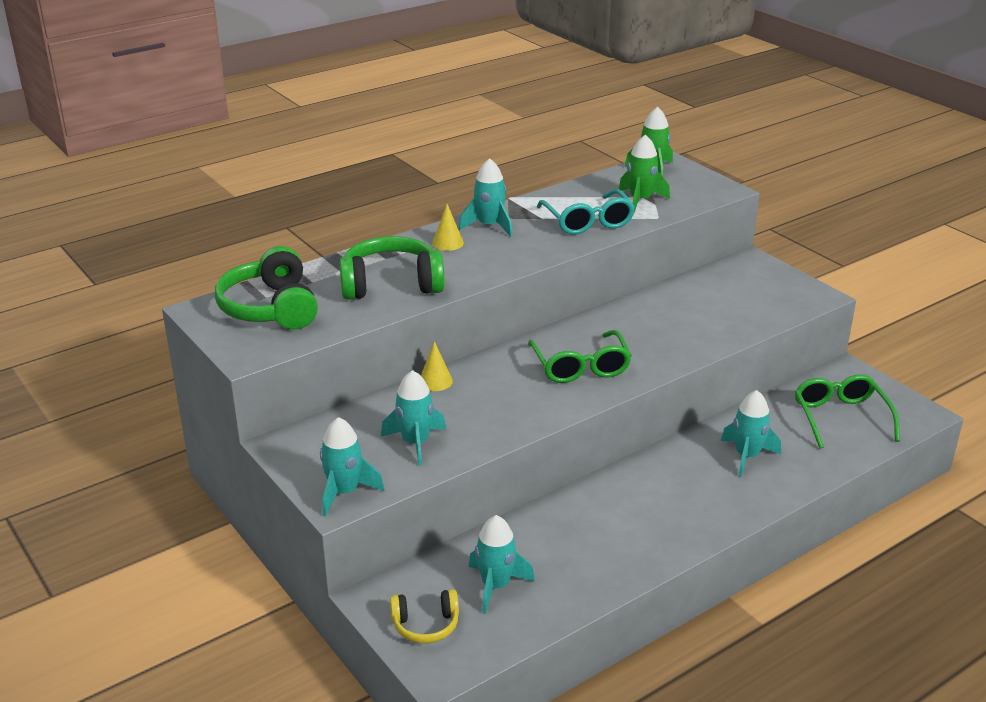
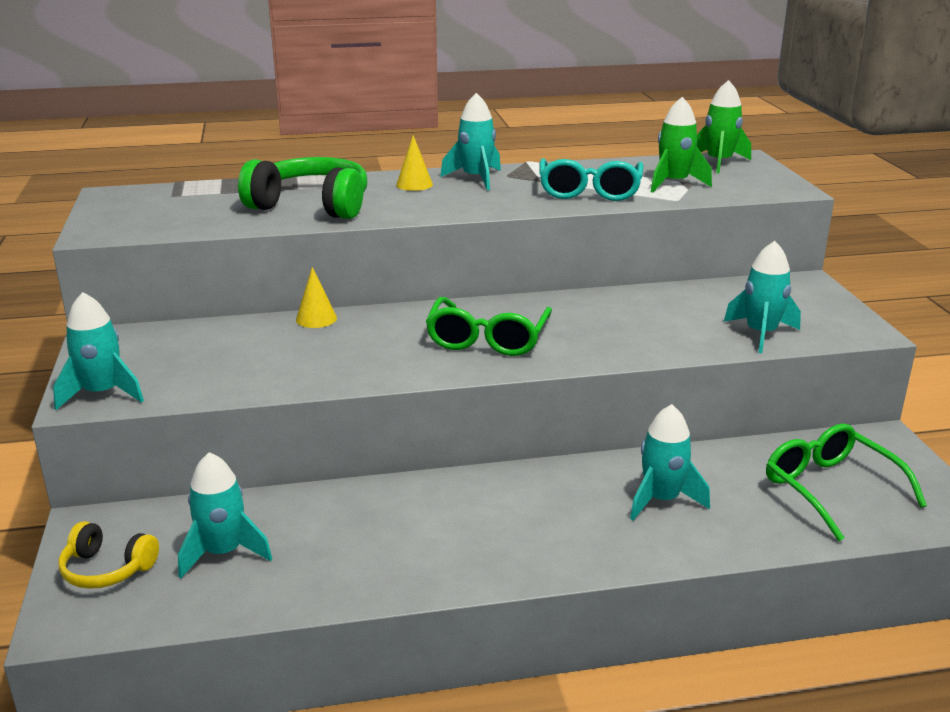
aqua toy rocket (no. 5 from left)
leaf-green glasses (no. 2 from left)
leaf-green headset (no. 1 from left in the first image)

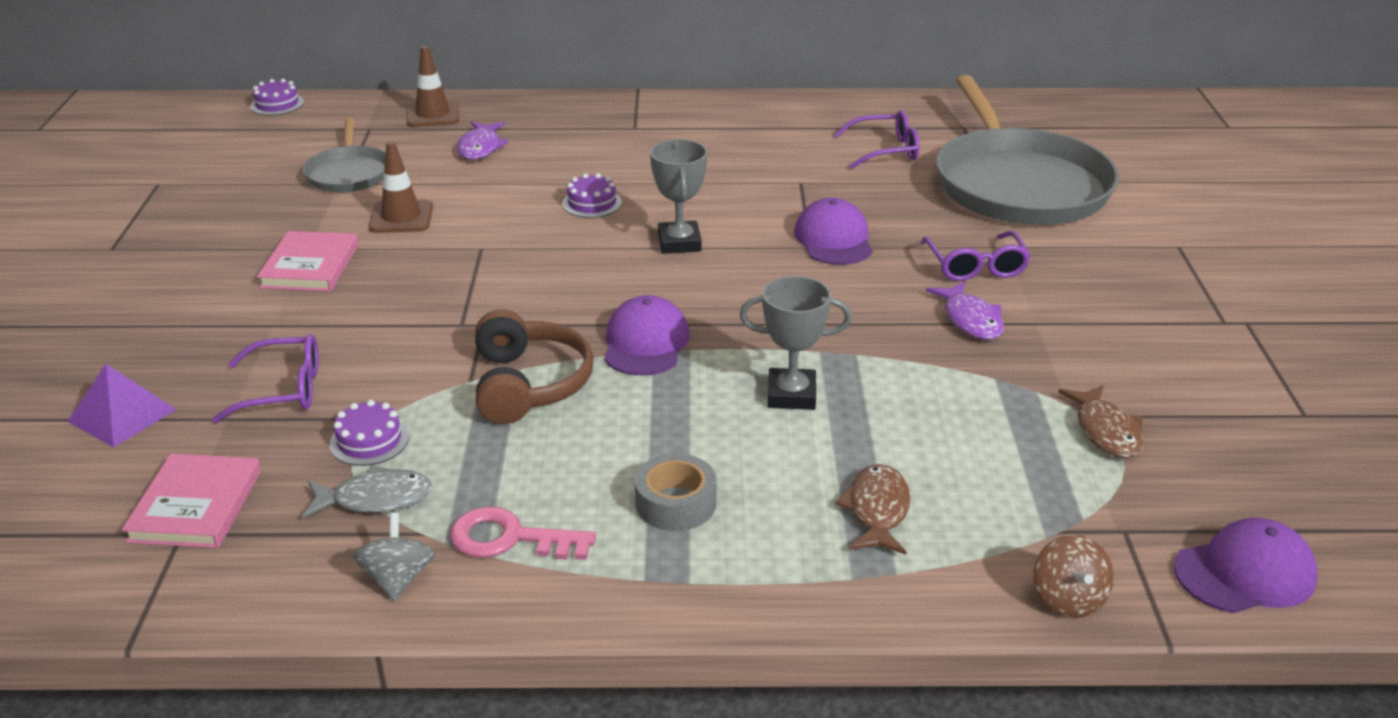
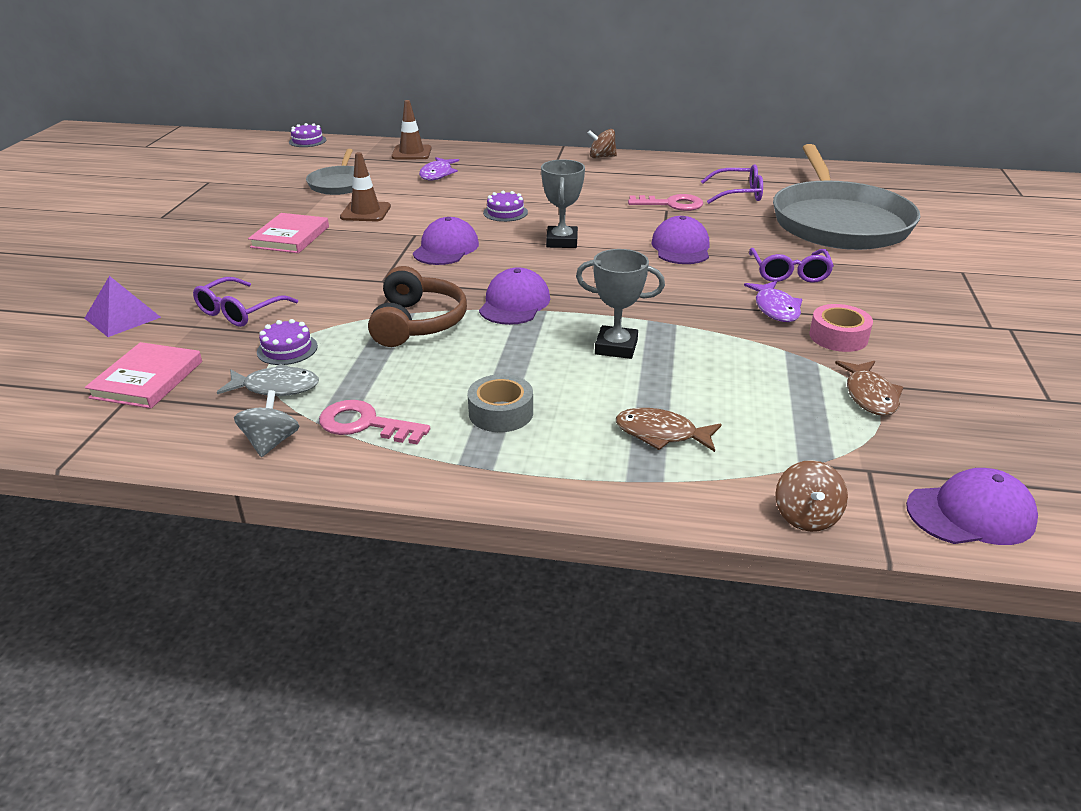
purple glasses (no. 1 from left)
purple cap (no. 1 from left)
russet toy top (no. 1 from left)
russet toy fish (no. 1 from left)
rose-pink latchkey (no. 2 from left)
rose-pink sticky tape

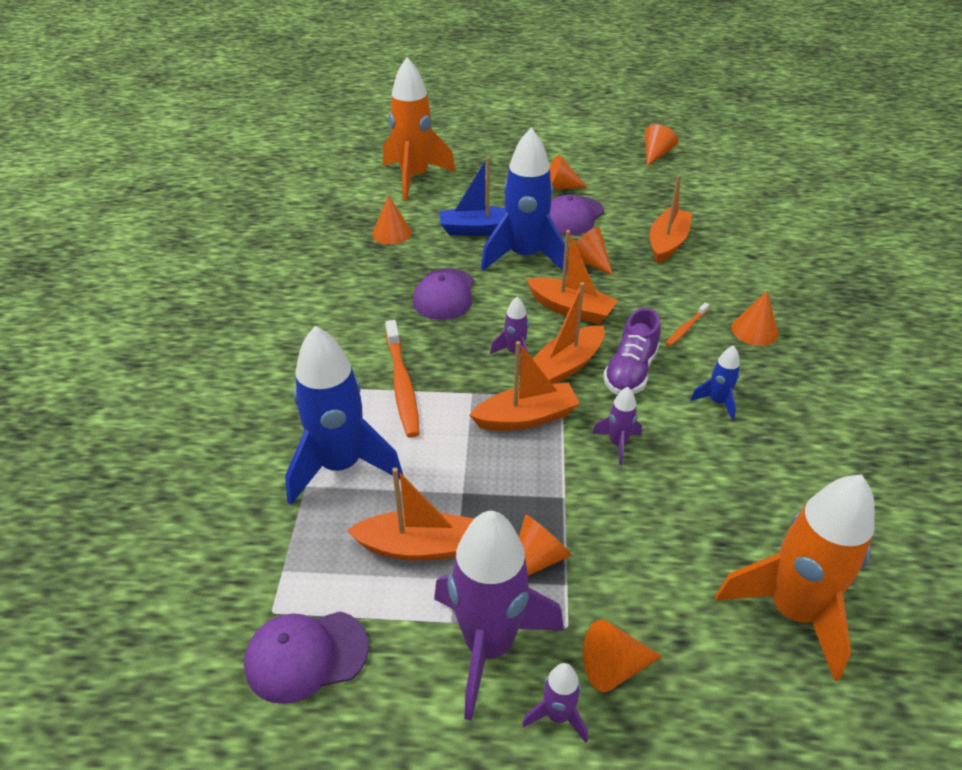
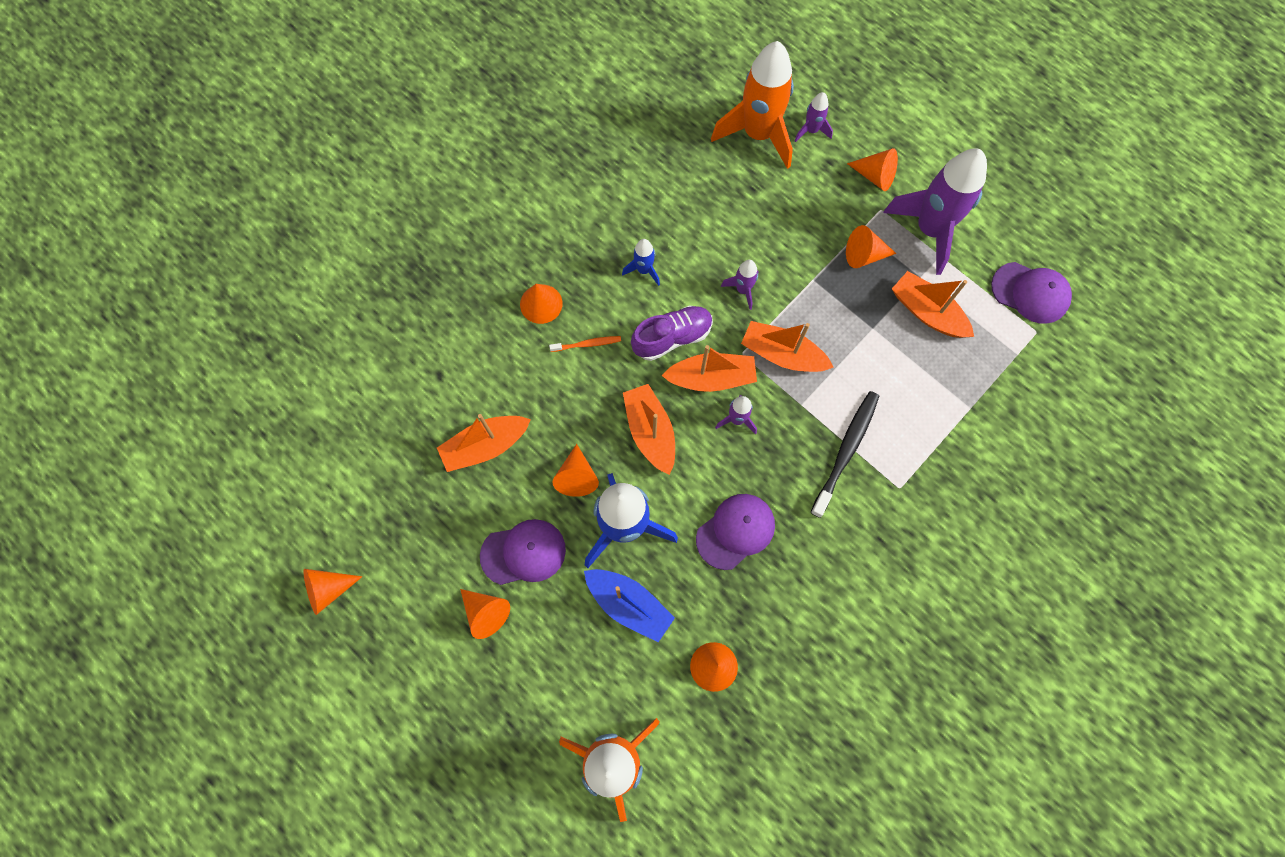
purple toy rocket (no. 3 from left)
ebony toothbrush
blue toy rocket (no. 1 from left in the first image)

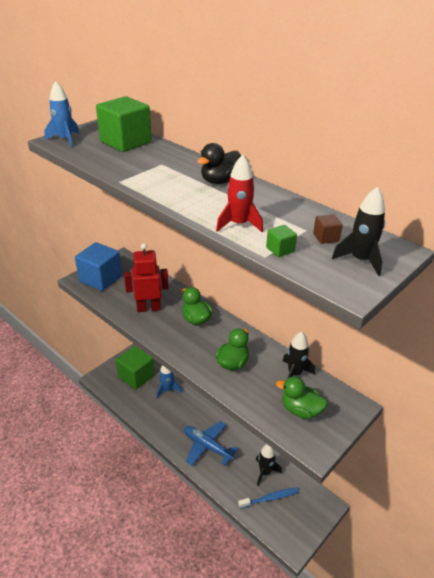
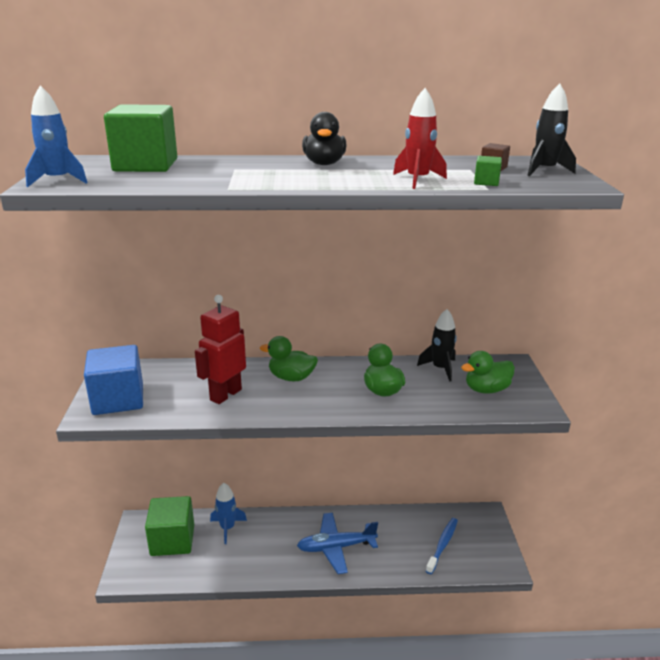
ebony toy rocket (no. 1 from left in the first image)

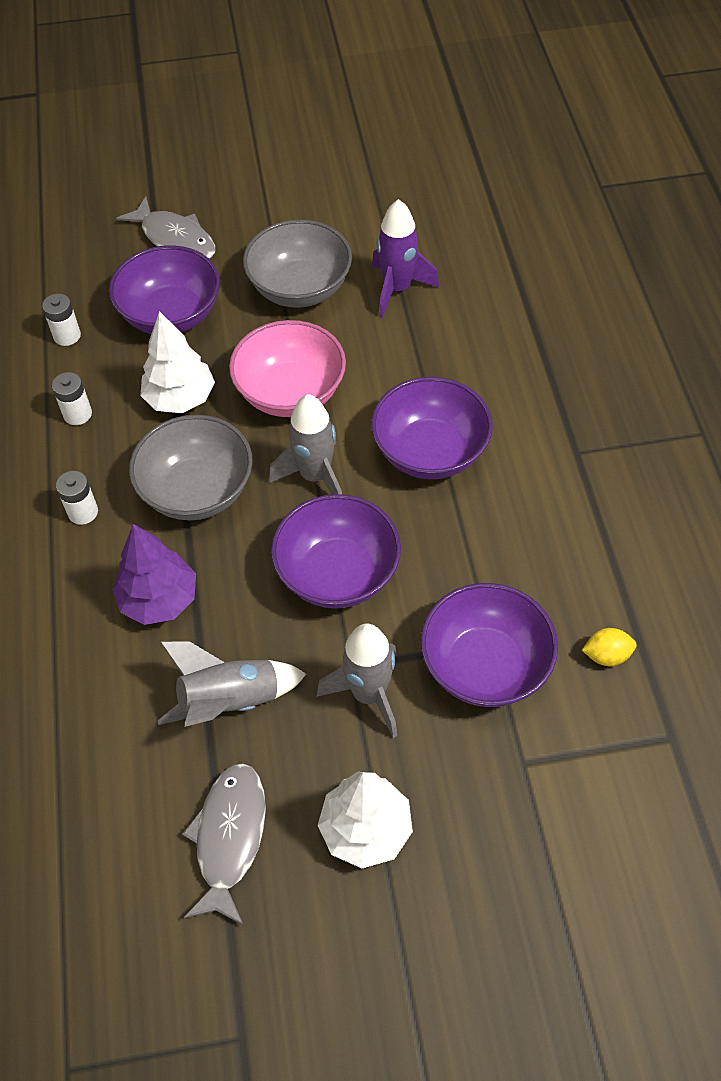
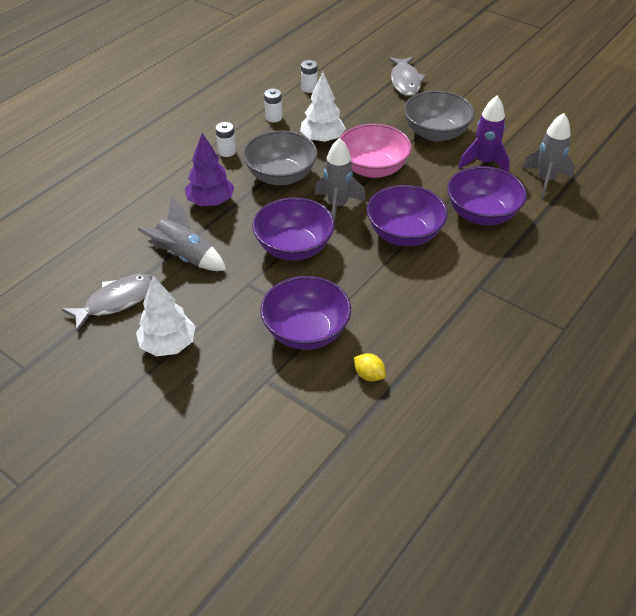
purple serving bowl (no. 4 from left)
grey toy rocket (no. 3 from left)

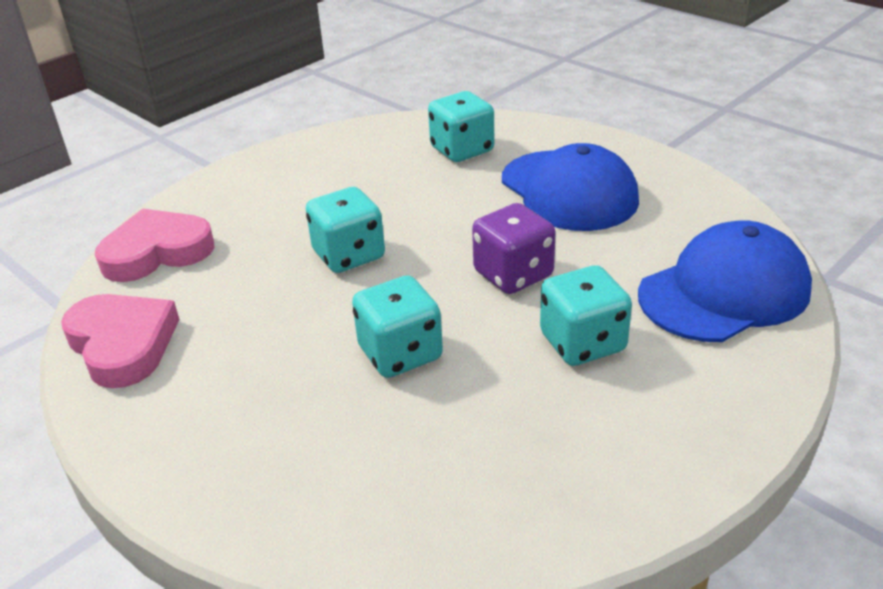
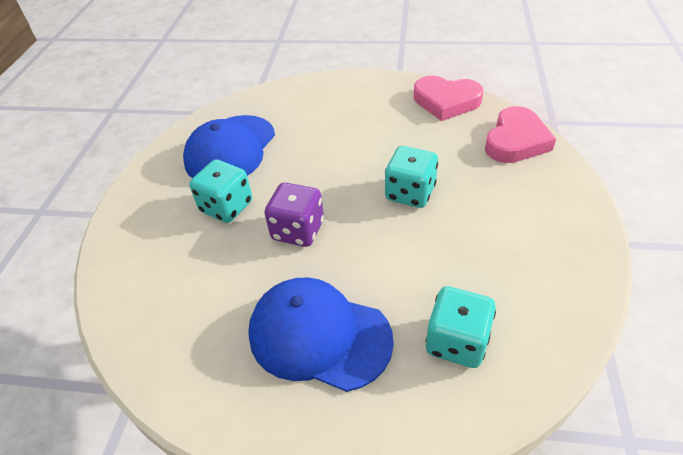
blue cap (no. 1 from left)
aqua die (no. 2 from left in the first image)

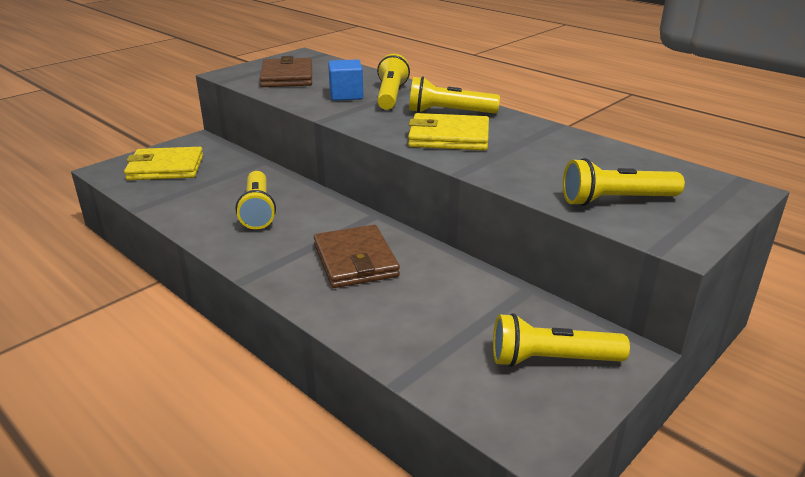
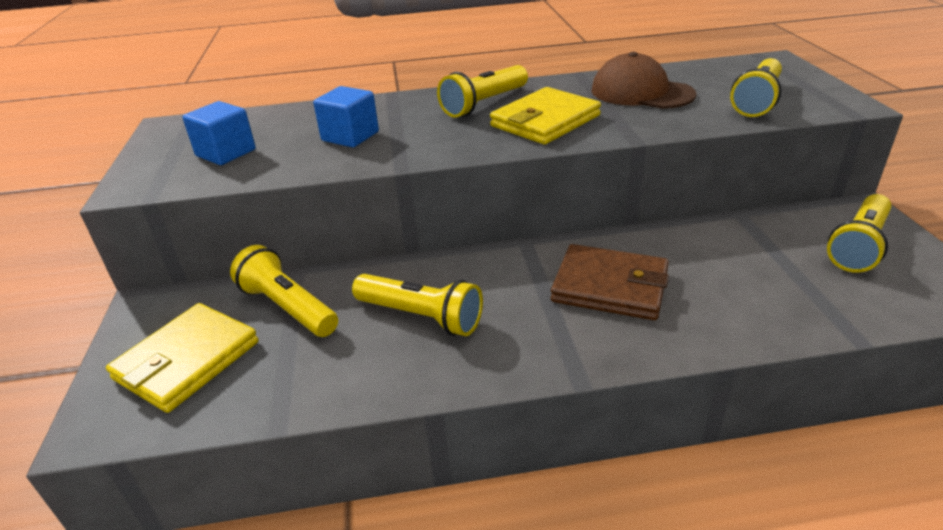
blue solid cube (no. 1 from left)
bright yellow flashlight (no. 1 from left)
russet cap

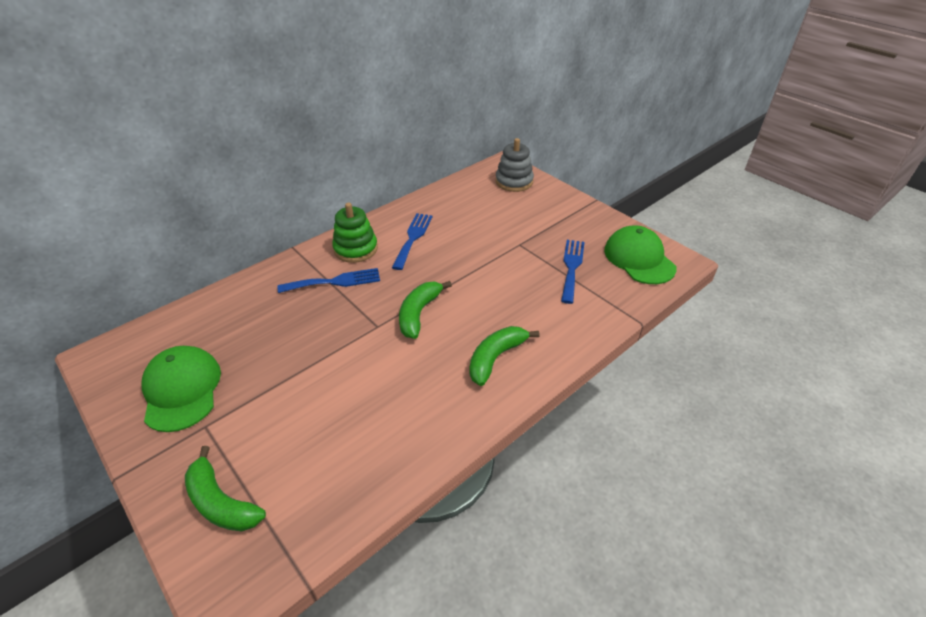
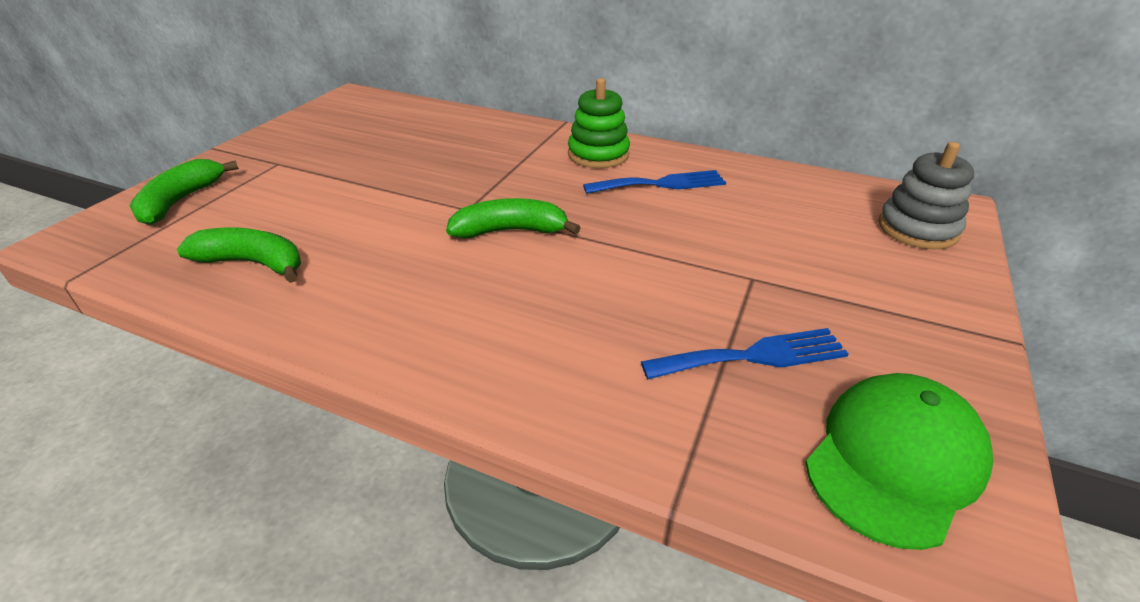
leaf-green toy banana (no. 2 from left)
leaf-green cap (no. 1 from left in the first image)
blue table fork (no. 1 from left in the first image)

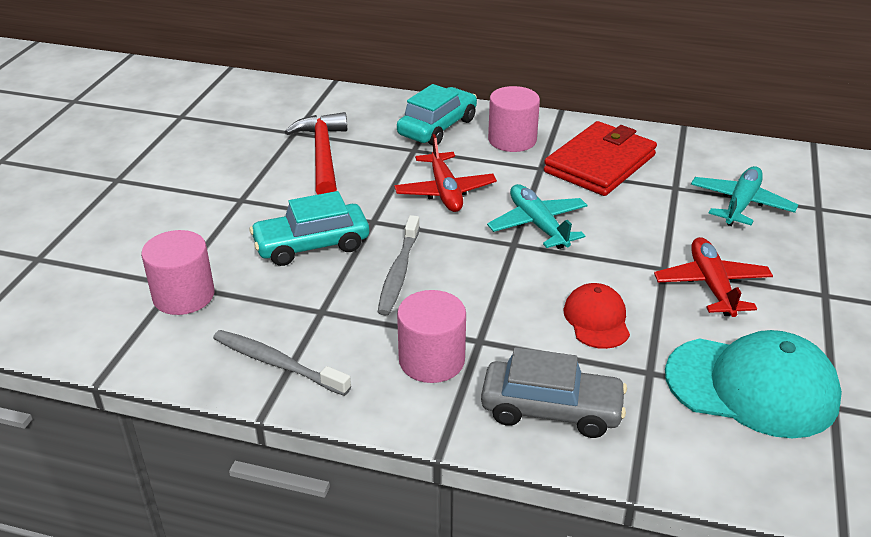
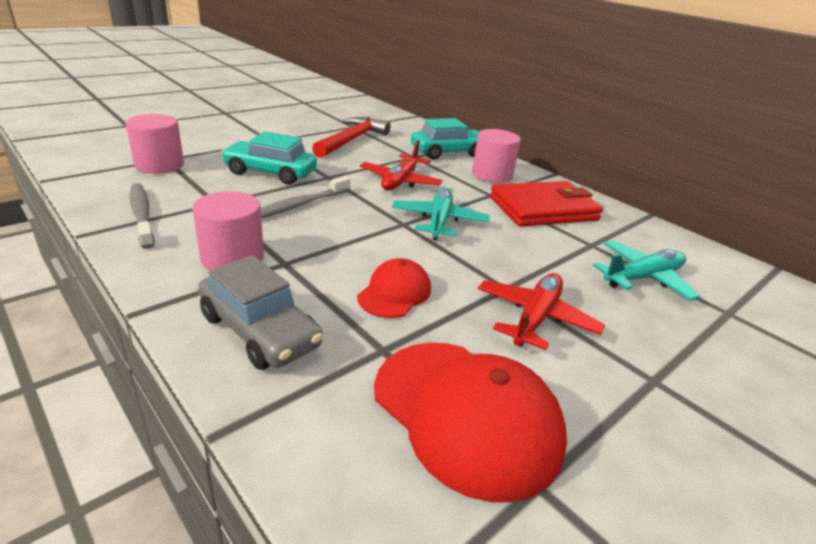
crimson cap (no. 2 from left)

